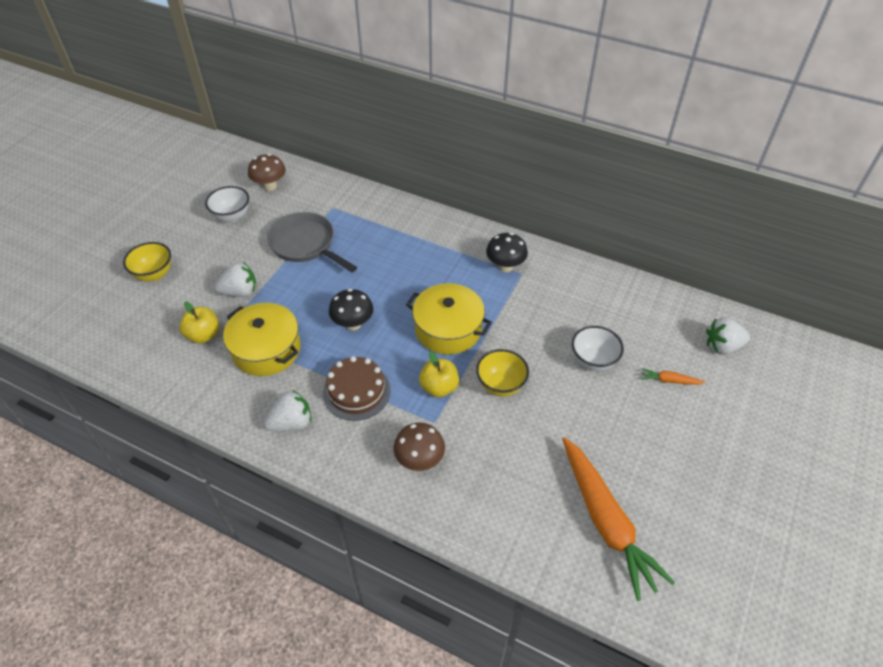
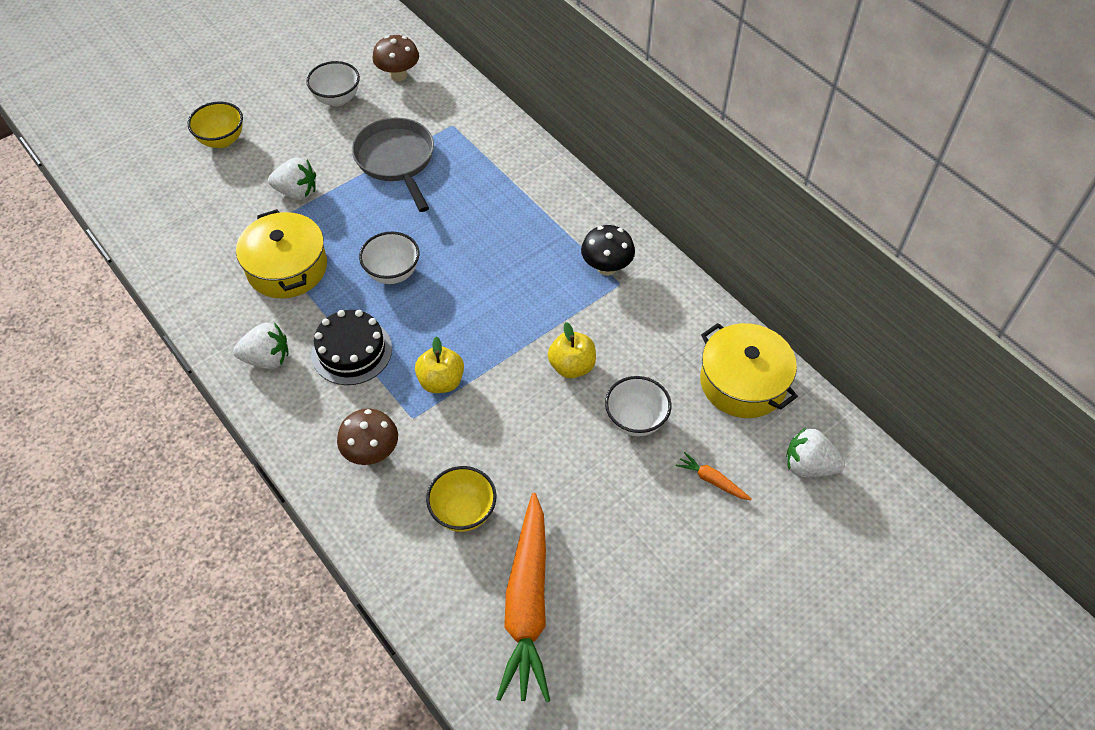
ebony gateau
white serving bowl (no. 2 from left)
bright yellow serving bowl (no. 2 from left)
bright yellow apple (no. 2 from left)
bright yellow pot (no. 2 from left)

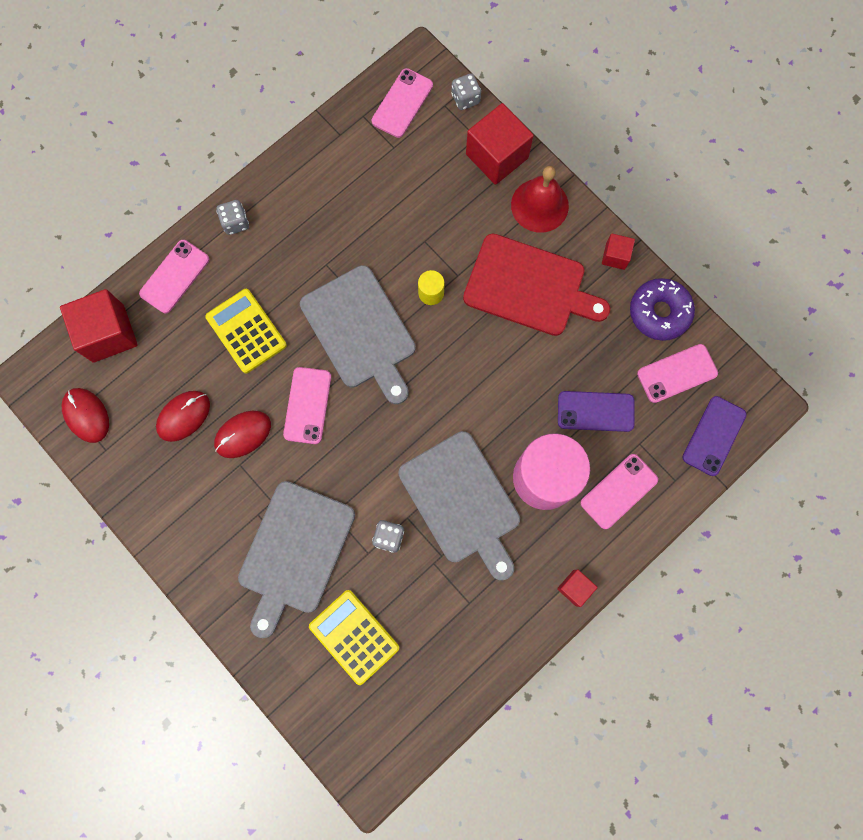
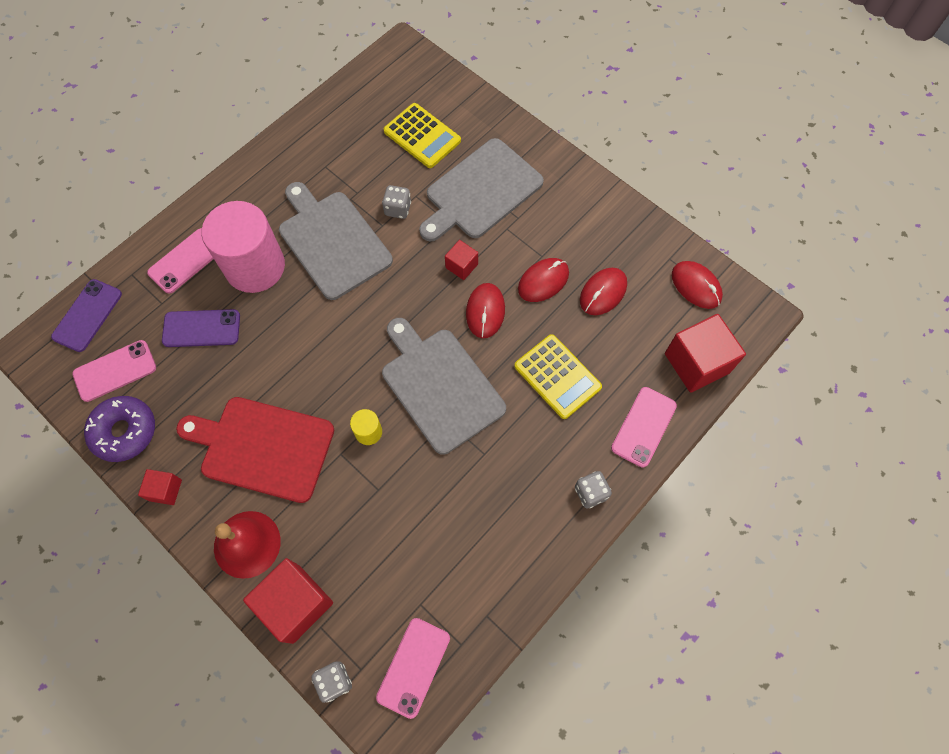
grey cutting board (no. 3 from left)
crimson solid cube (no. 3 from left)
crimson mouse (no. 1 from left)

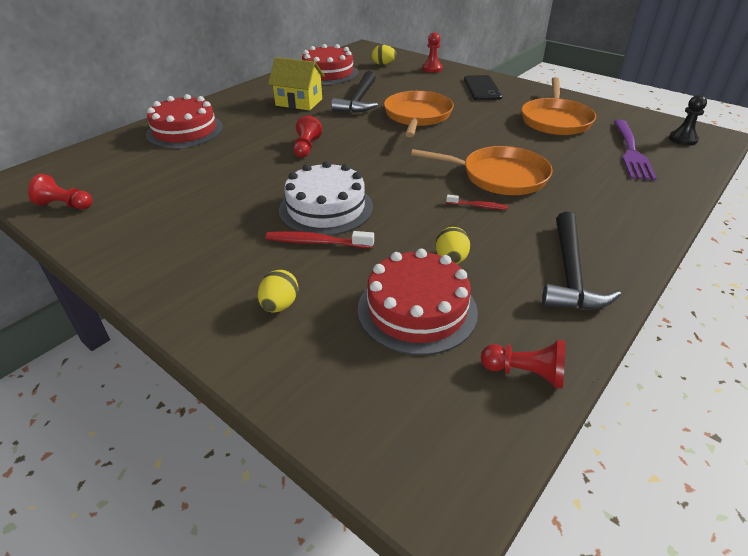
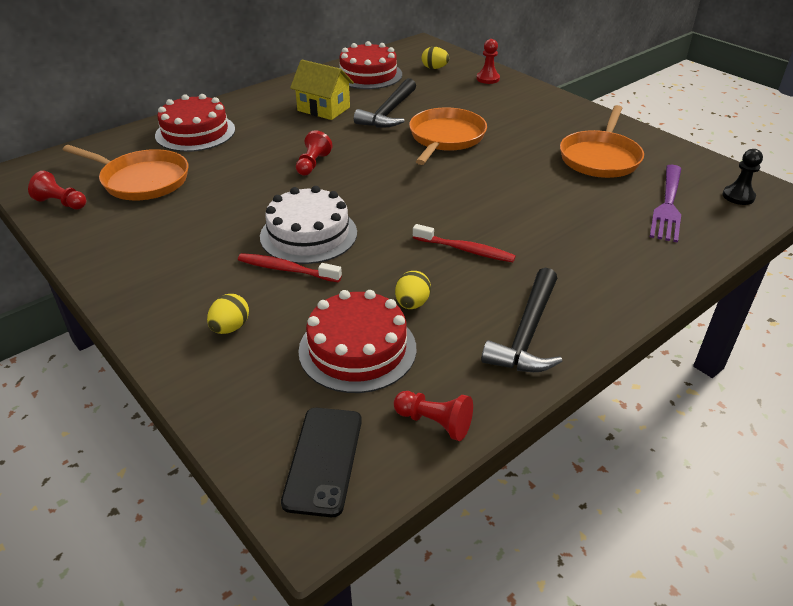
orange-coloured pan (no. 1 from left)
ebony smartphone
crimson toothbrush (no. 2 from left)

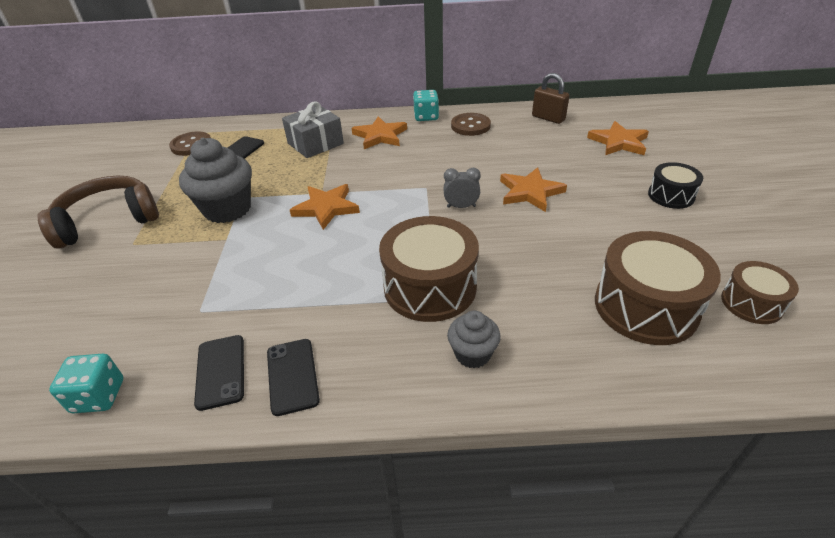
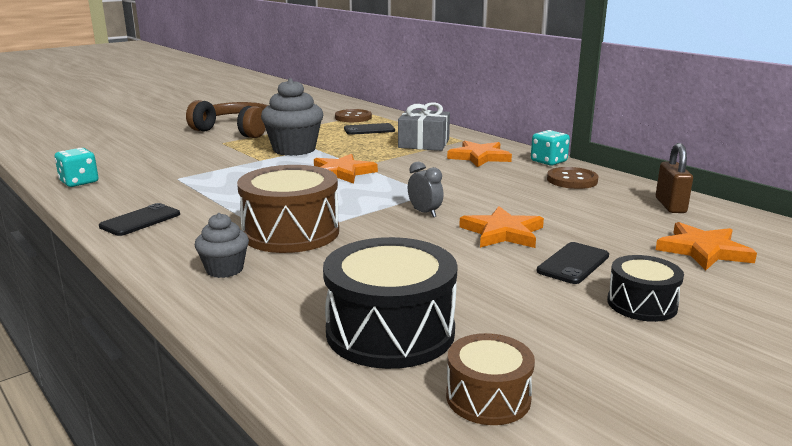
ebony snare drum (no. 1 from left)
ebony smartphone (no. 3 from left)

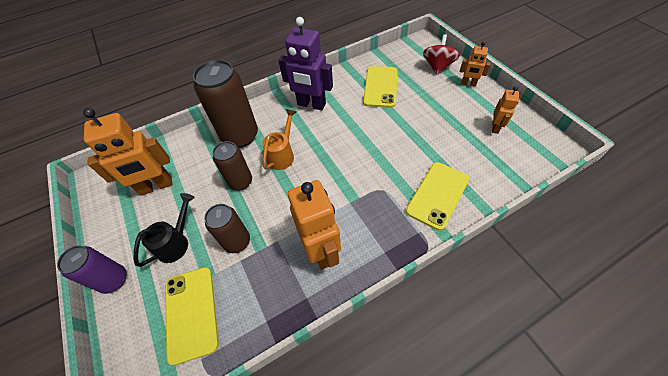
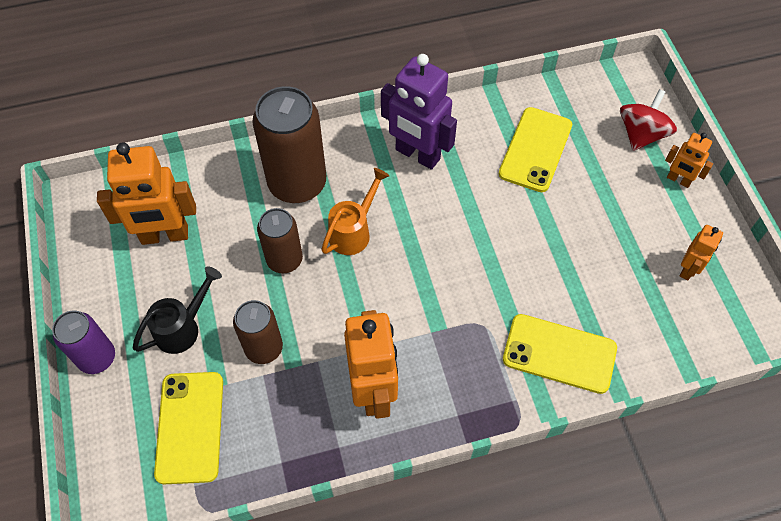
bright yellow smartphone (no. 3 from left)

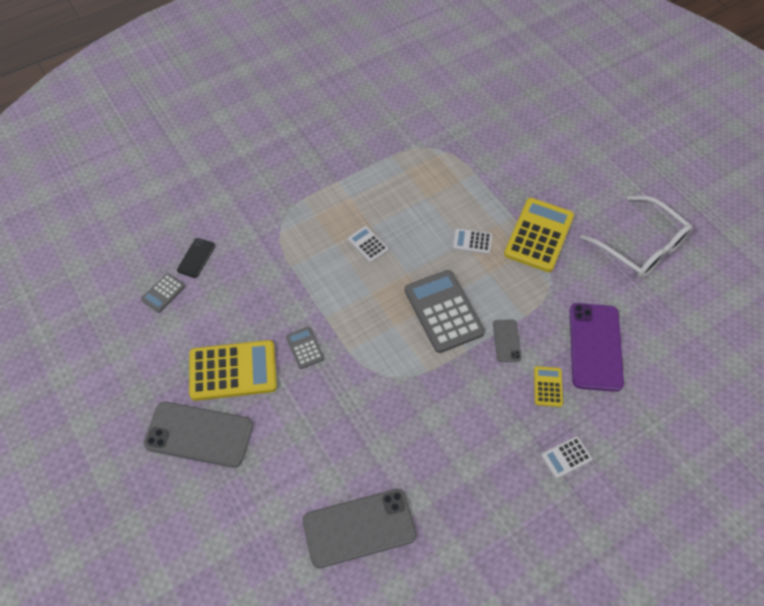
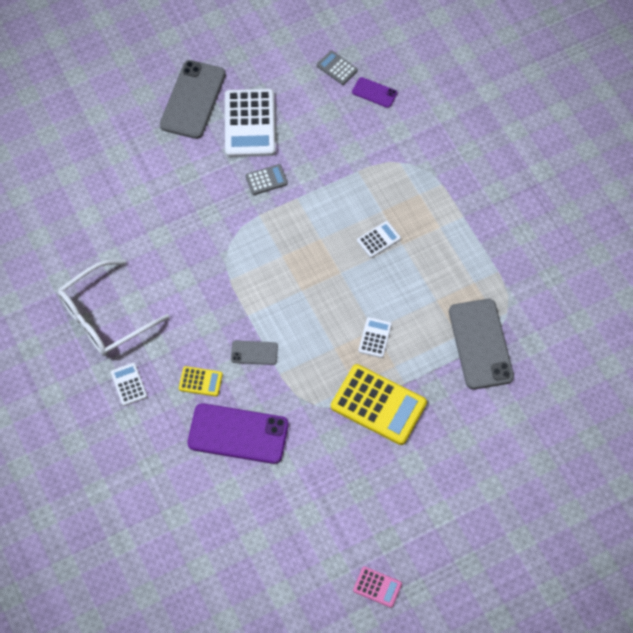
white glasses
white pocket calculator (no. 2 from left)
purple smartphone (no. 2 from left)
rose-pink pocket calculator
grey smartphone (no. 3 from left)
grey pocket calculator (no. 3 from left in the first image)

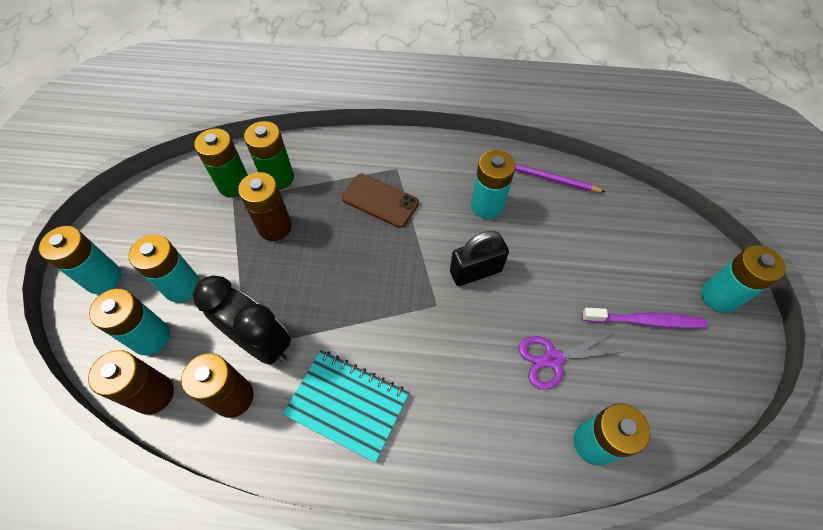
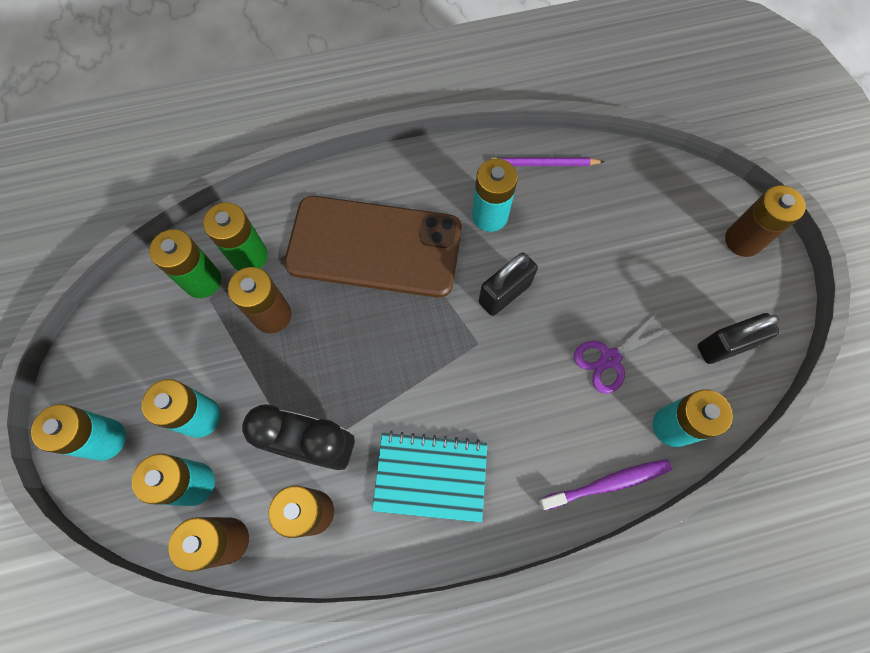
russet smartphone
purple toothbrush
ebony small lock (no. 2 from left)
russet power cell (no. 4 from left)

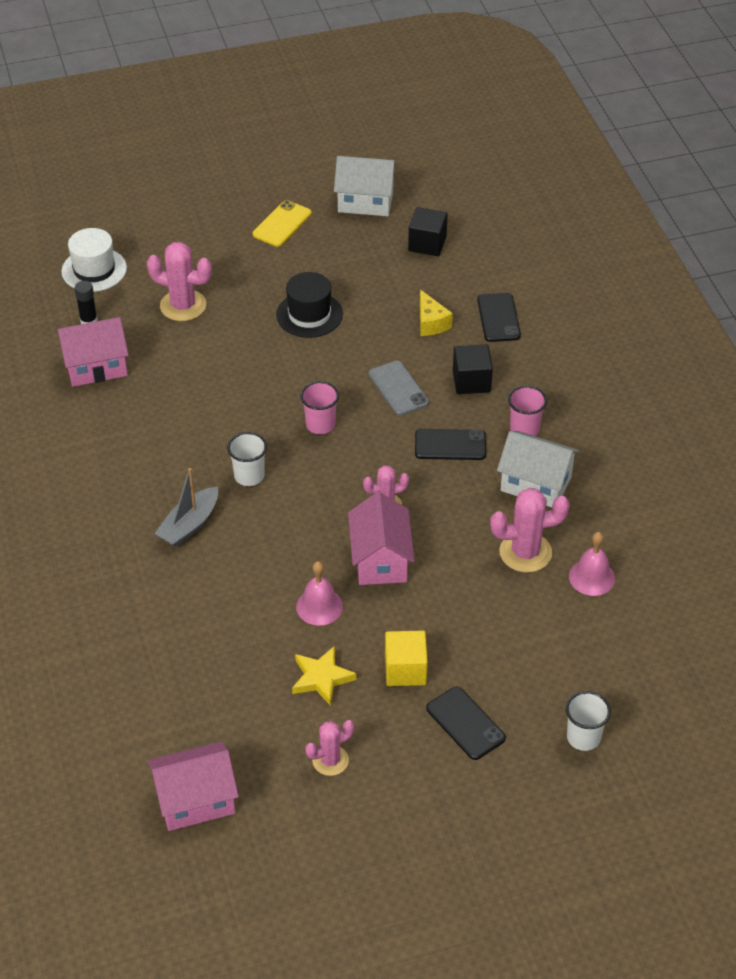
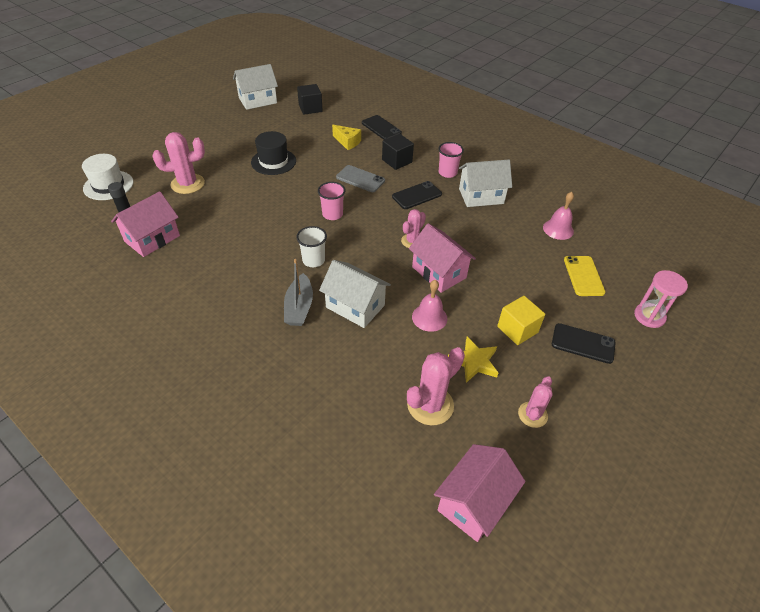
white toy house (no. 2 from left)
rose-pink prickly plant (no. 3 from left)
bright yellow smartphone
rose-pink sandglass

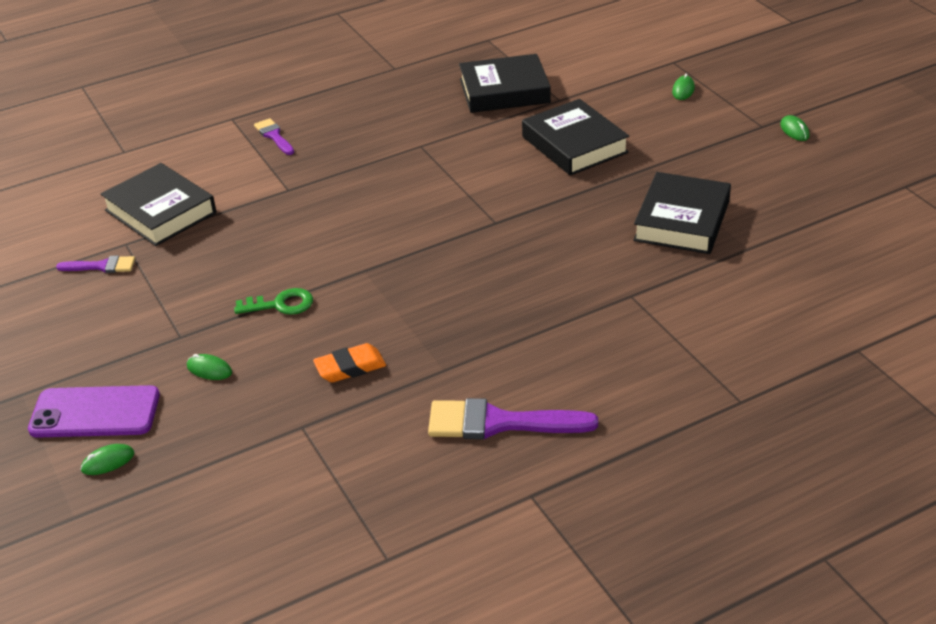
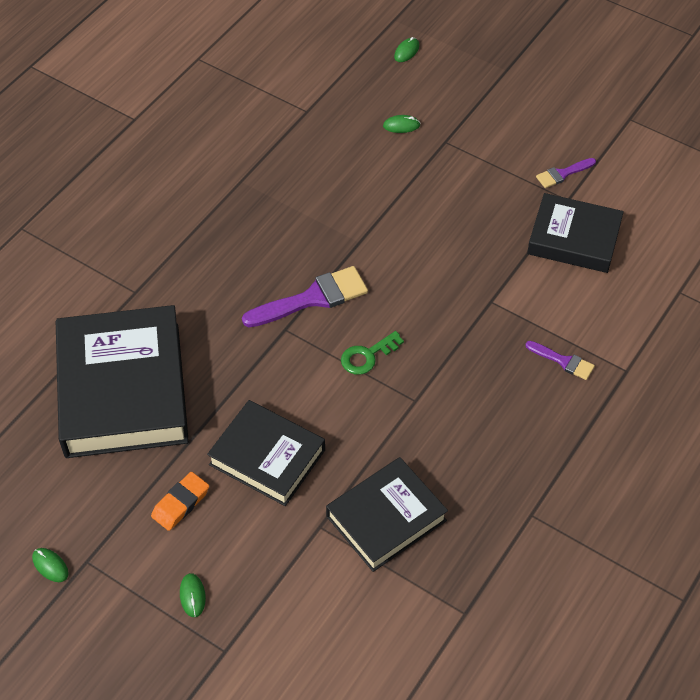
ebony book (no. 1 from left)
orange-coloured eraser
purple brush (no. 1 from left)
leaf-green latchkey
purple smartphone

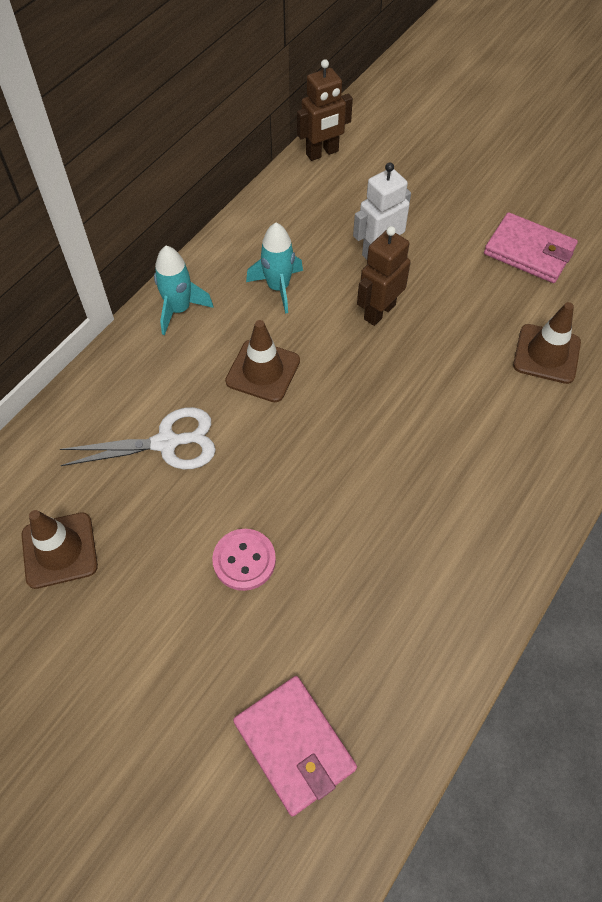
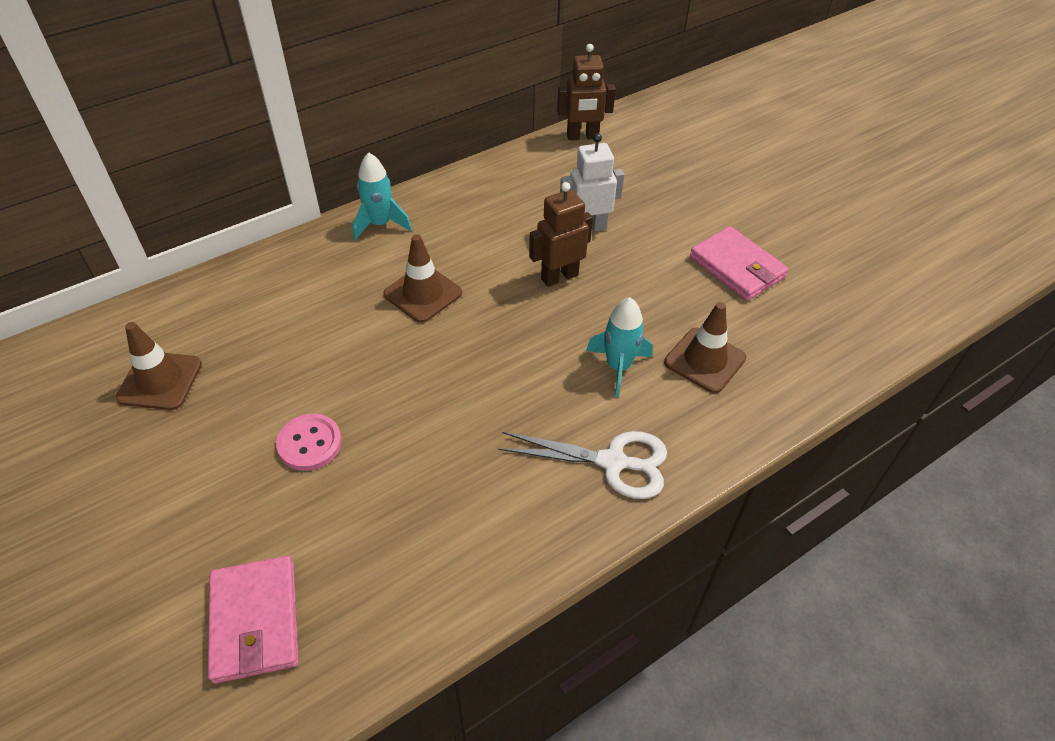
white shears
aqua toy rocket (no. 2 from left)

